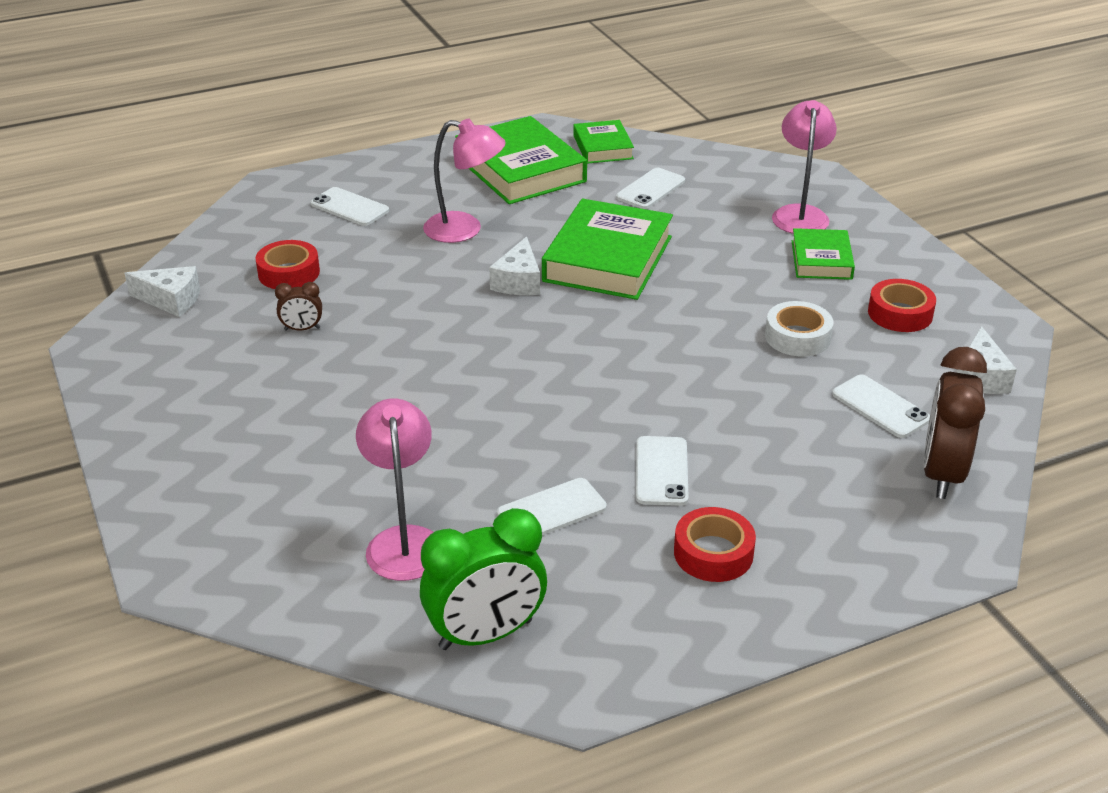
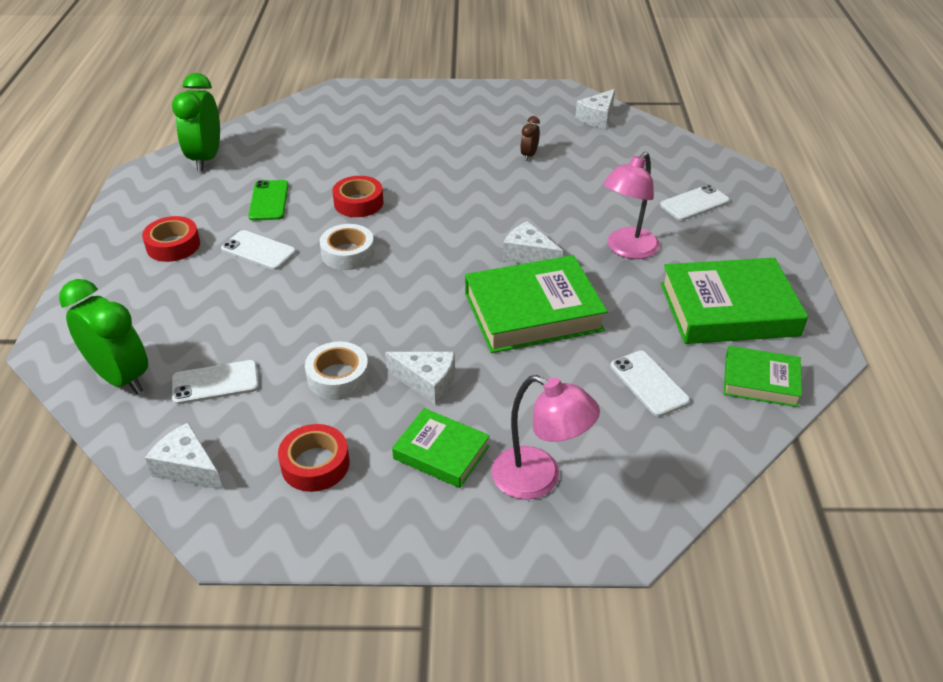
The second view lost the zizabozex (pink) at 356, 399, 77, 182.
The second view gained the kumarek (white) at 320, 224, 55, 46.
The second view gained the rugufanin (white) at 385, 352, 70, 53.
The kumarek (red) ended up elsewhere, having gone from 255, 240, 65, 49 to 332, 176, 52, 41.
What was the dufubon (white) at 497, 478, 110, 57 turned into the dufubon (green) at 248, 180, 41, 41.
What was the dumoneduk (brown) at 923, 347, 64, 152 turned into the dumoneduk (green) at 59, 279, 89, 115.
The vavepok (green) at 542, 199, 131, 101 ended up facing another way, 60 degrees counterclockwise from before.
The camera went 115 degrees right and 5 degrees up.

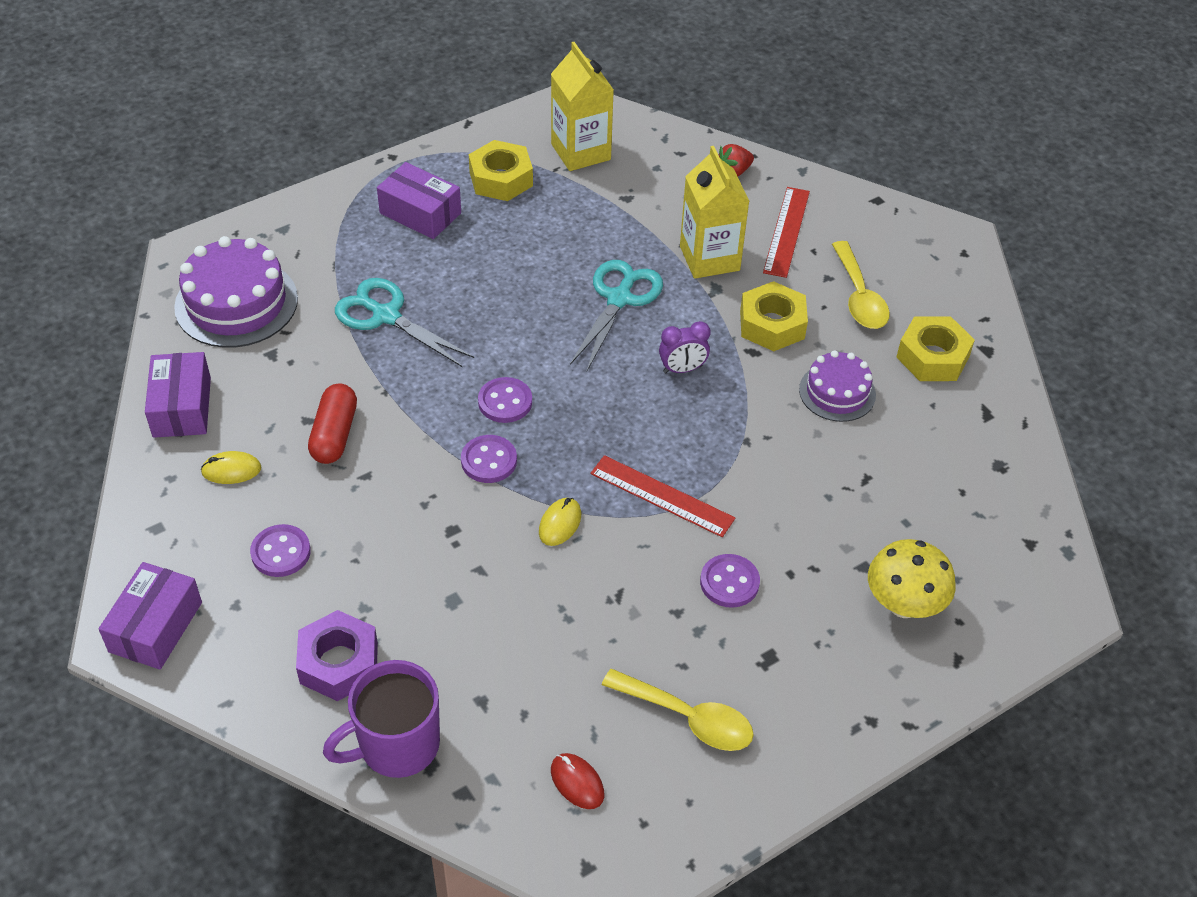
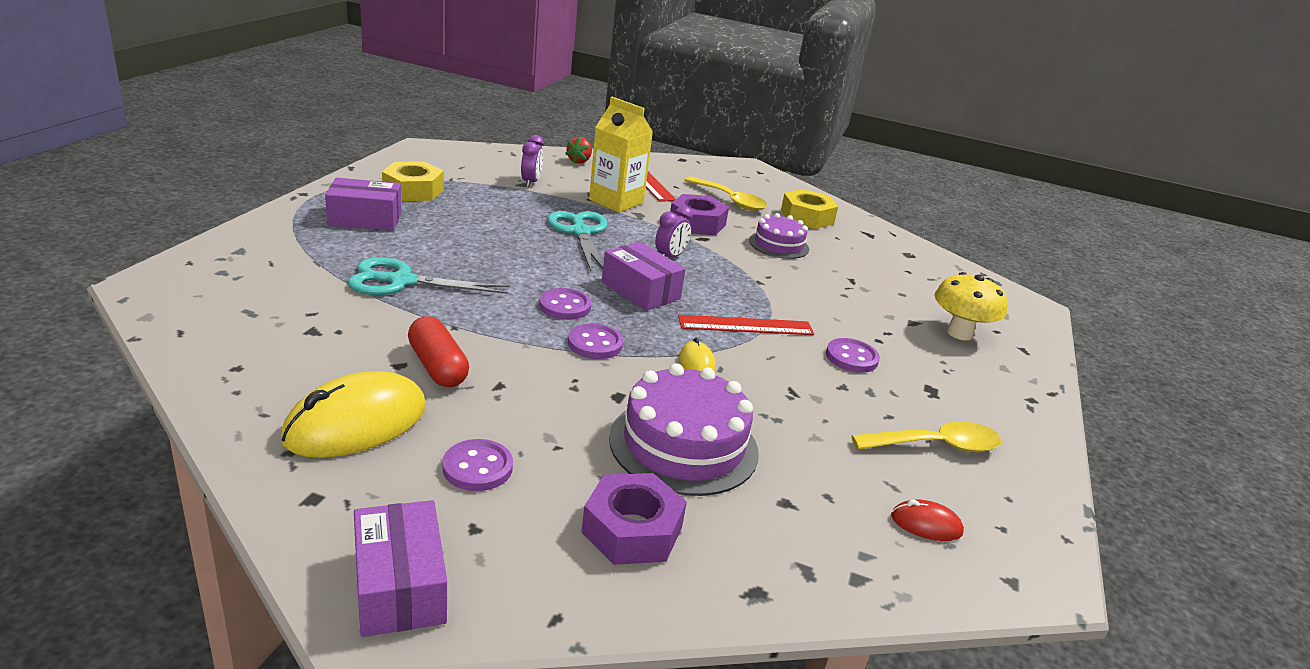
The second view lost the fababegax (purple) at 323, 660, 117, 118.
The second view lost the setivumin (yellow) at 551, 42, 63, 129.
The second view gained the dumoneduk (purple) at 521, 135, 23, 52.
The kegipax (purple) ended up elsewhere, having gone from 145, 352, 66, 86 to 602, 242, 84, 69.
The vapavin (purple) ended up elsewhere, having gone from 174, 236, 124, 112 to 609, 363, 149, 133.
What was the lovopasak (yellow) at 740, 281, 68, 70 turned into the lovopasak (purple) at 670, 194, 59, 41.
The size of the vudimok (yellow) at 201, 451, 61, 33 changed by a factor of 2.11.
The camera went 40 degrees left and 20 degrees down.

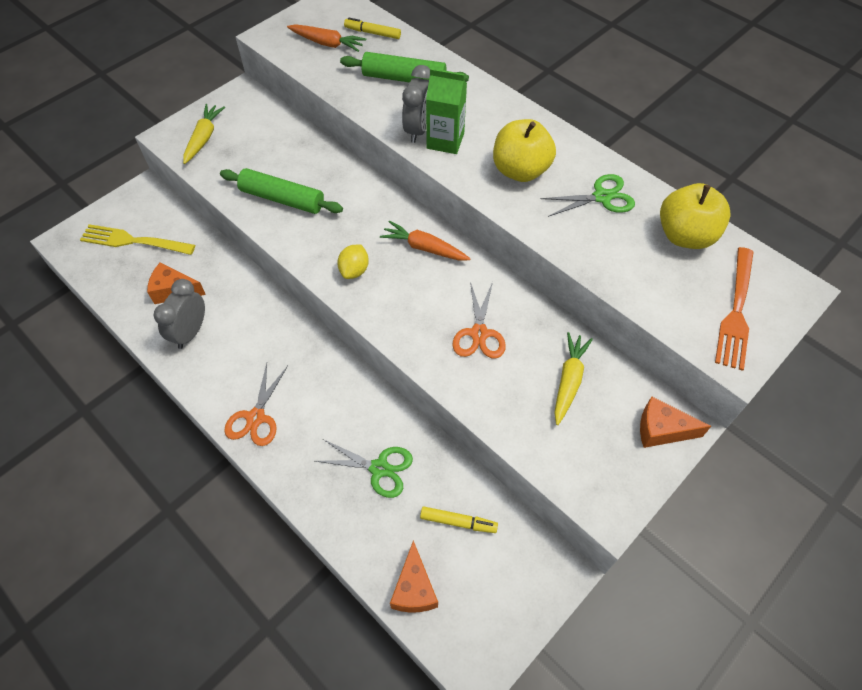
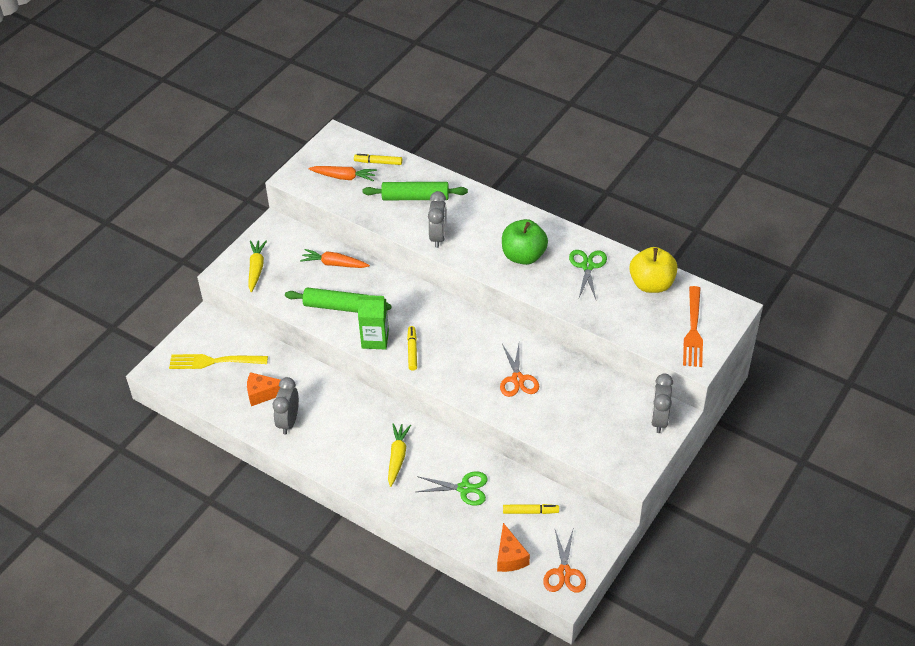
The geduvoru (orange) ended up elsewhere, having gone from 224, 363, 64, 83 to 543, 530, 43, 63.
The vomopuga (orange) ended up elsewhere, having gone from 380, 221, 90, 40 to 300, 249, 70, 19.
The setivumin (green) ended up elsewhere, having gone from 426, 68, 41, 86 to 358, 295, 31, 54.
The vomopuga (yellow) ended up elsewhere, having gone from 554, 332, 39, 93 to 388, 423, 23, 64.
Where the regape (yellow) stood at 337, 245, 32, 34, the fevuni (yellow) came to stand at 407, 326, 10, 45.
Where the rugufanin (orange) stood at 640, 396, 71, 52, the dumoneduk (grey) came to stand at 651, 374, 22, 59.
What was the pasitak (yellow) at 493, 119, 63, 63 turned into the pasitak (green) at 502, 219, 46, 46.
The geduvoru (green) at 541, 174, 94, 43 ended up facing another way, 60 degrees counterclockwise from before.
The camera went 10 degrees left and 10 degrees down.

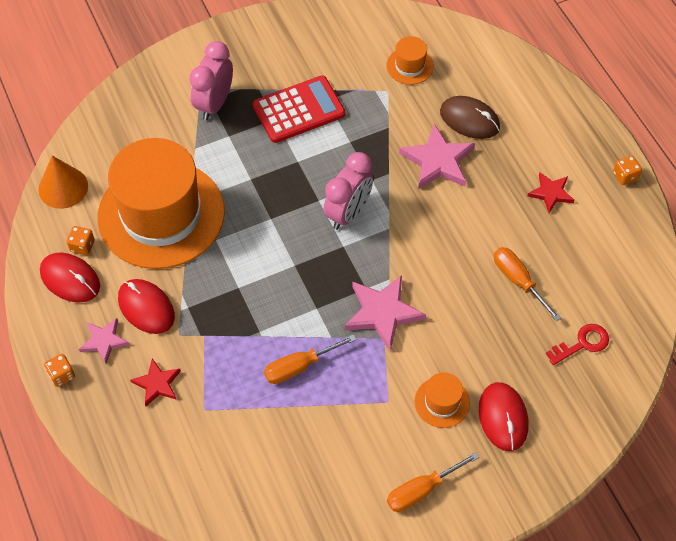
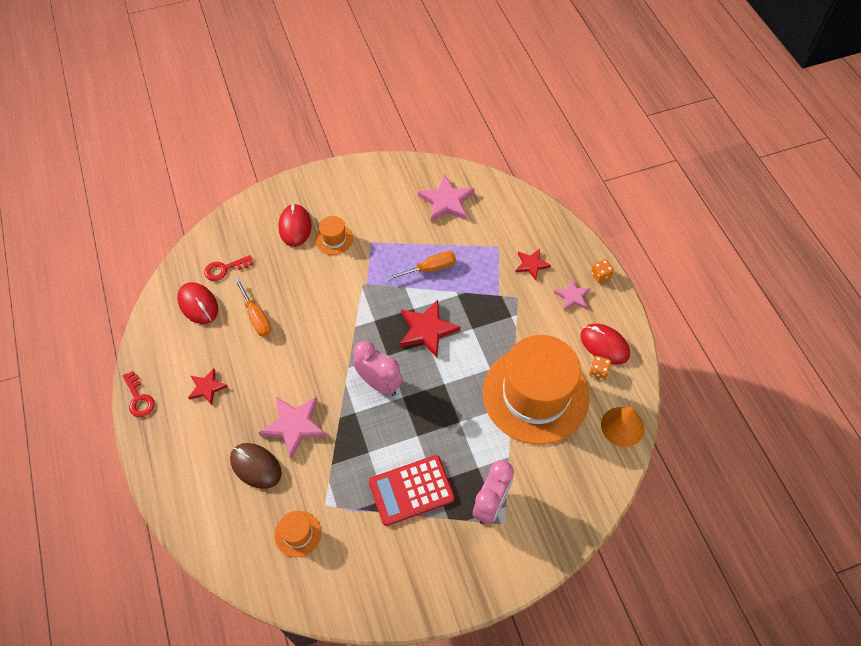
The second view lost the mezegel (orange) at 387, 452, 92, 60.
The second view gained the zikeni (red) at 400, 300, 61, 58.
The vudimok (red) ended up elsewhere, having gone from 118, 279, 57, 55 to 177, 282, 41, 42.
The zikeni (pink) ended up elsewhere, having gone from 345, 275, 81, 76 to 418, 174, 57, 48.
Where the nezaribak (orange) stood at 613, 155, 29, 30, the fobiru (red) came to stand at 123, 371, 32, 46.
The dumoneduk (pink) at 323, 152, 50, 78 ended up facing another way, 90 degrees clockwise from before.
The camera went 175 degrees left and 0 degrees up.

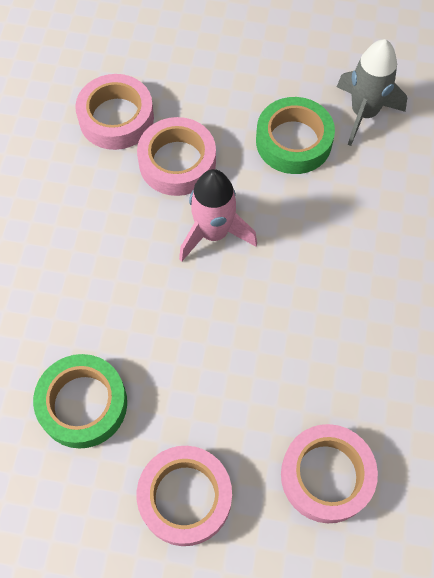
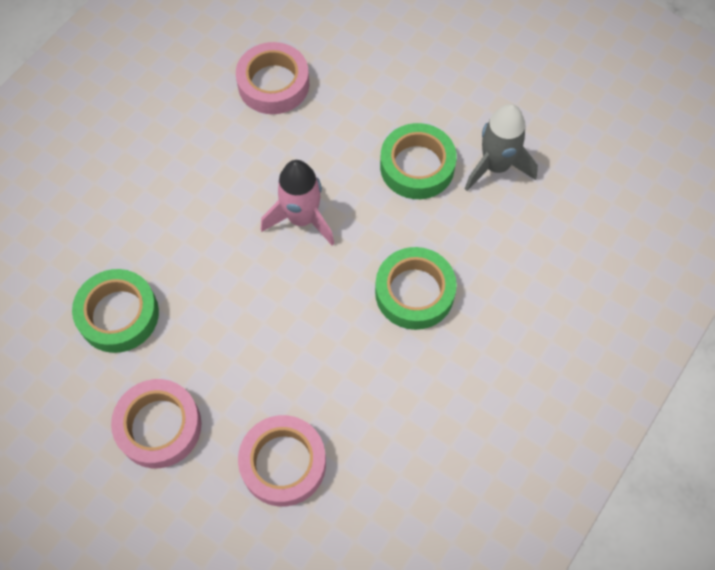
The second view lost the kumarek (pink) at 137, 117, 79, 79.
The second view gained the kumarek (green) at 375, 247, 82, 83.
The camera went 25 degrees right and 0 degrees up.

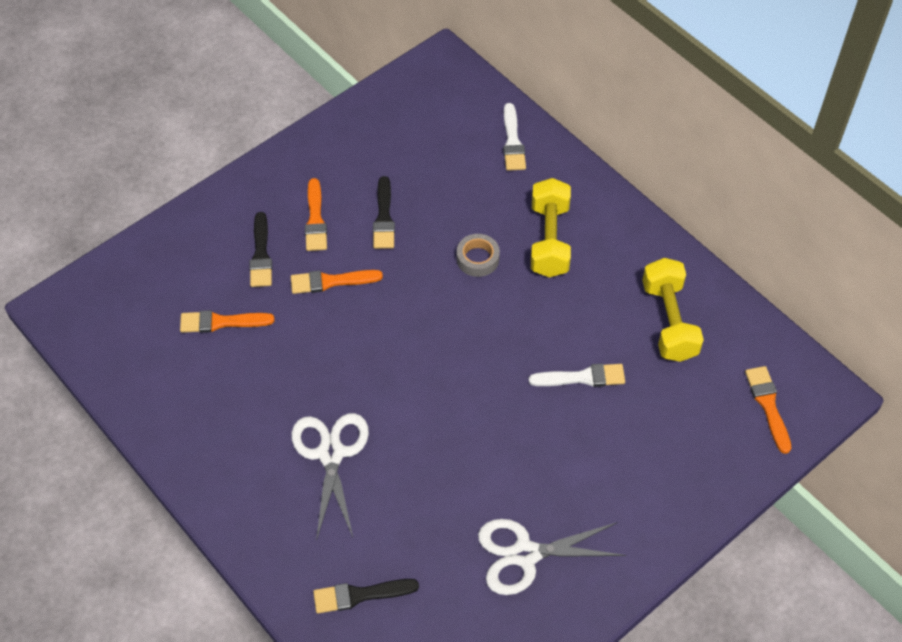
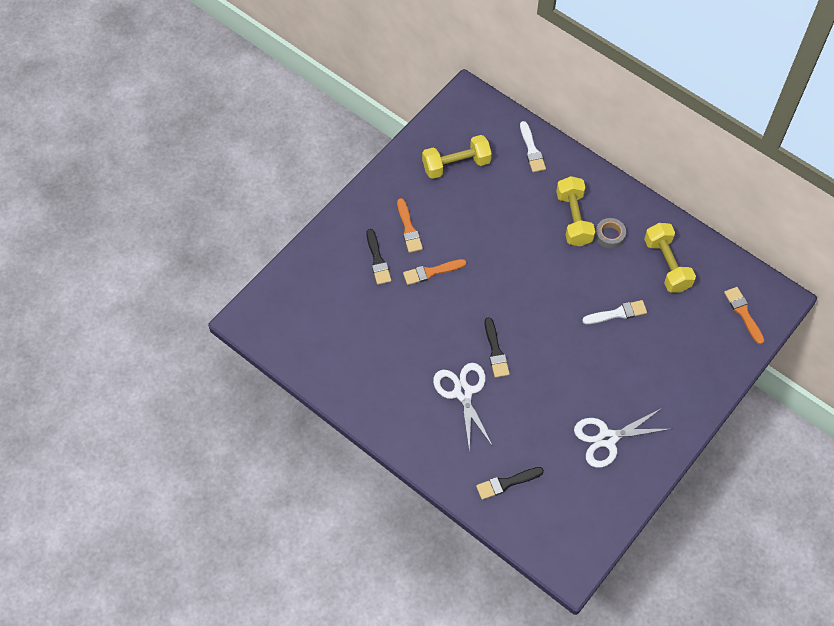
The second view lost the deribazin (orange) at 180, 310, 95, 23.
The second view gained the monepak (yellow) at 422, 135, 70, 44.
The deribazin (black) ended up elsewhere, having gone from 373, 176, 22, 73 to 485, 317, 25, 61.
The kumarek (grey) ended up elsewhere, having gone from 457, 234, 43, 43 to 595, 218, 31, 31.
The camera went 10 degrees left and 5 degrees up.

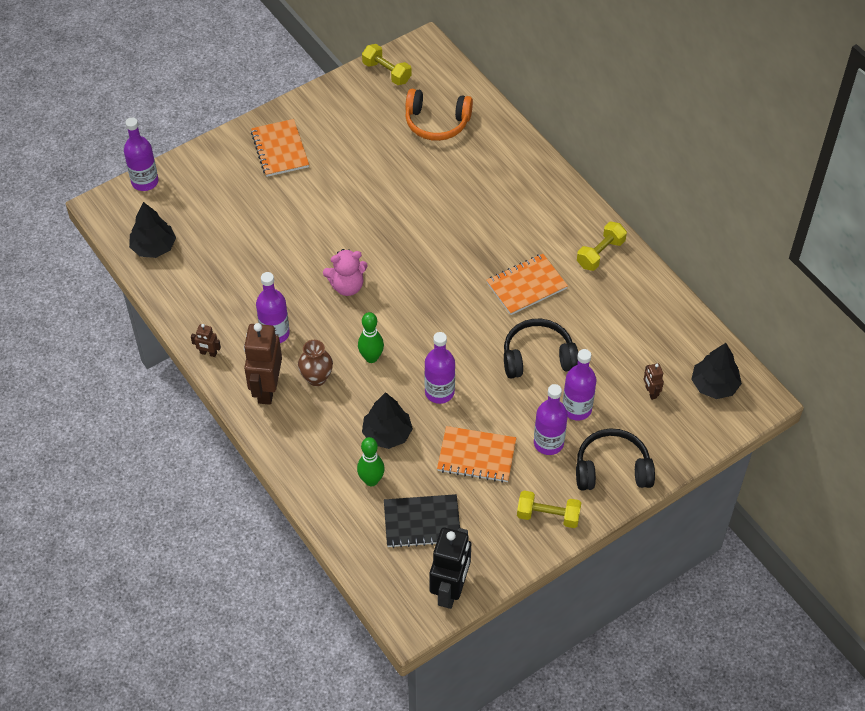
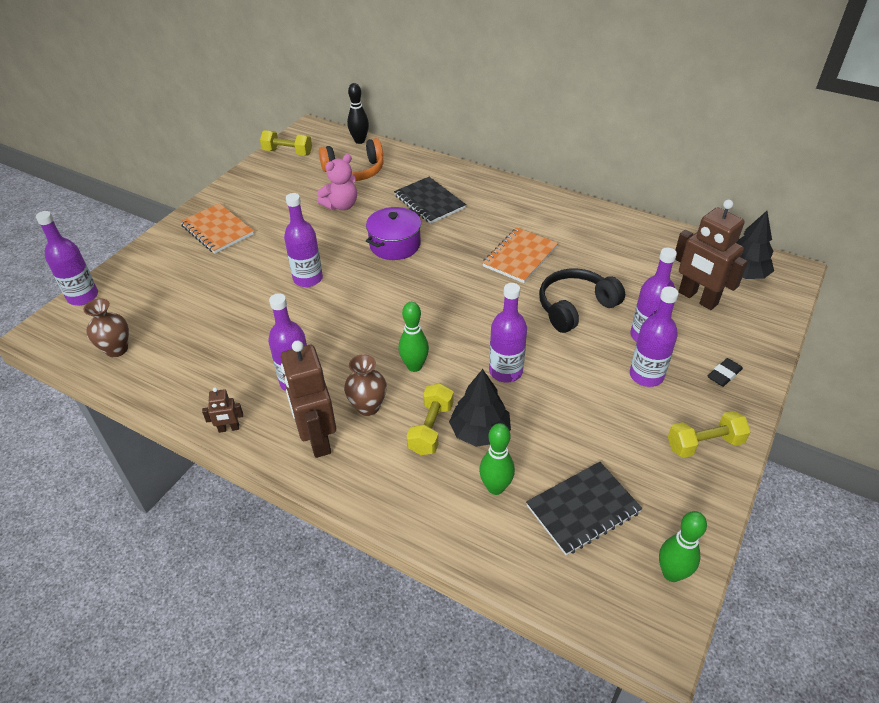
The second view lost the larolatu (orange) at 437, 426, 79, 57.
The second view gained the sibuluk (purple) at 284, 193, 39, 94.
The second view gained the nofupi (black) at 347, 83, 22, 61.
The second view gained the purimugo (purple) at 366, 207, 55, 53.
The second view gained the larolatu (black) at 394, 177, 72, 47.
The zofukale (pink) ended up elsewhere, having gone from 323, 249, 45, 47 to 317, 154, 40, 56.
The monepak (yellow) ended up elsewhere, having gone from 577, 222, 50, 49 to 407, 383, 46, 72.
Where the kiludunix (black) stood at 129, 202, 47, 56, the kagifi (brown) came to stand at 83, 298, 46, 59.
Where the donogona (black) stood at 430, 528, 41, 81, the nofupi (green) came to stand at 659, 511, 48, 71.
Where the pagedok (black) stood at 576, 428, 79, 62, the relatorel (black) came to stand at 708, 358, 35, 29.
The size of the donogona (brown) at 644, 363, 20, 37 changed by a factor of 2.21.
The camera went 25 degrees left and 10 degrees down.

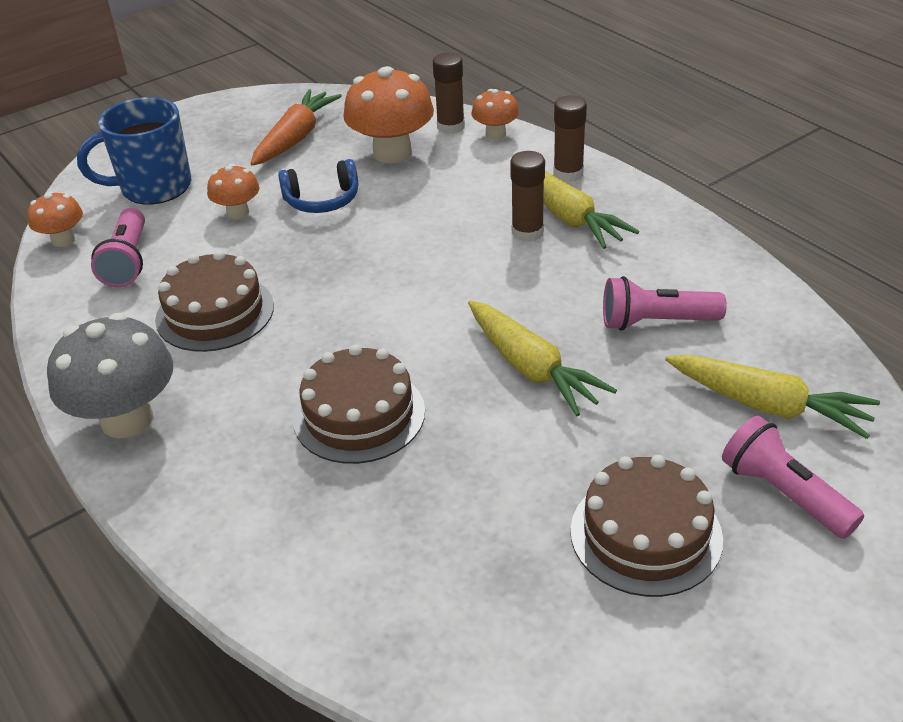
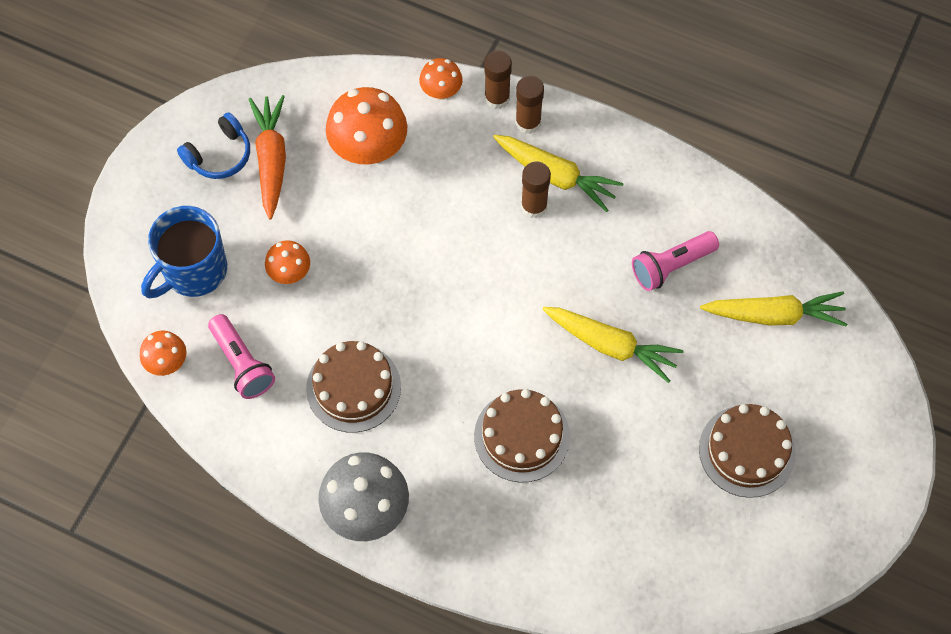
The second view lost the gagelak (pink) at 722, 416, 142, 123.
The pagedok (blue) ended up elsewhere, having gone from 278, 159, 80, 54 to 177, 112, 73, 67.
The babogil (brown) ended up elsewhere, having gone from 433, 53, 32, 81 to 484, 51, 28, 58.
The camera went 30 degrees left and 25 degrees up.

